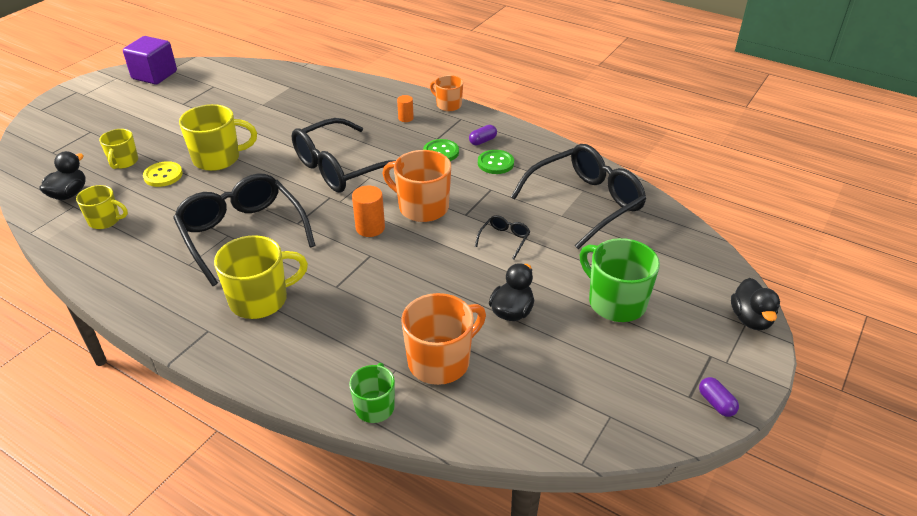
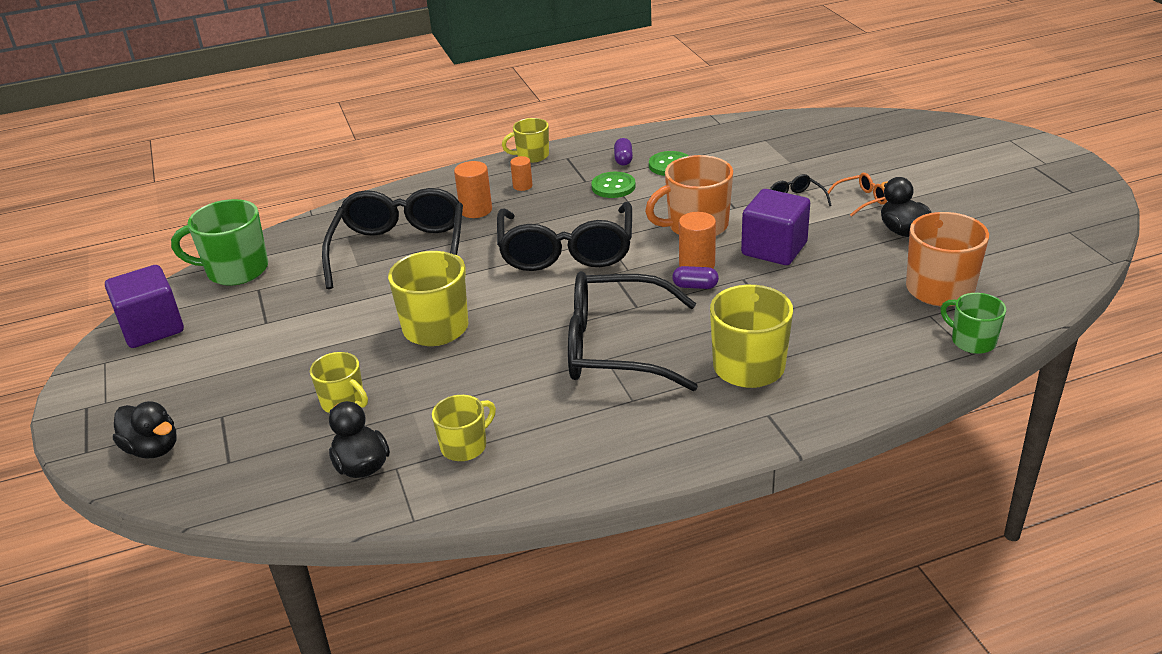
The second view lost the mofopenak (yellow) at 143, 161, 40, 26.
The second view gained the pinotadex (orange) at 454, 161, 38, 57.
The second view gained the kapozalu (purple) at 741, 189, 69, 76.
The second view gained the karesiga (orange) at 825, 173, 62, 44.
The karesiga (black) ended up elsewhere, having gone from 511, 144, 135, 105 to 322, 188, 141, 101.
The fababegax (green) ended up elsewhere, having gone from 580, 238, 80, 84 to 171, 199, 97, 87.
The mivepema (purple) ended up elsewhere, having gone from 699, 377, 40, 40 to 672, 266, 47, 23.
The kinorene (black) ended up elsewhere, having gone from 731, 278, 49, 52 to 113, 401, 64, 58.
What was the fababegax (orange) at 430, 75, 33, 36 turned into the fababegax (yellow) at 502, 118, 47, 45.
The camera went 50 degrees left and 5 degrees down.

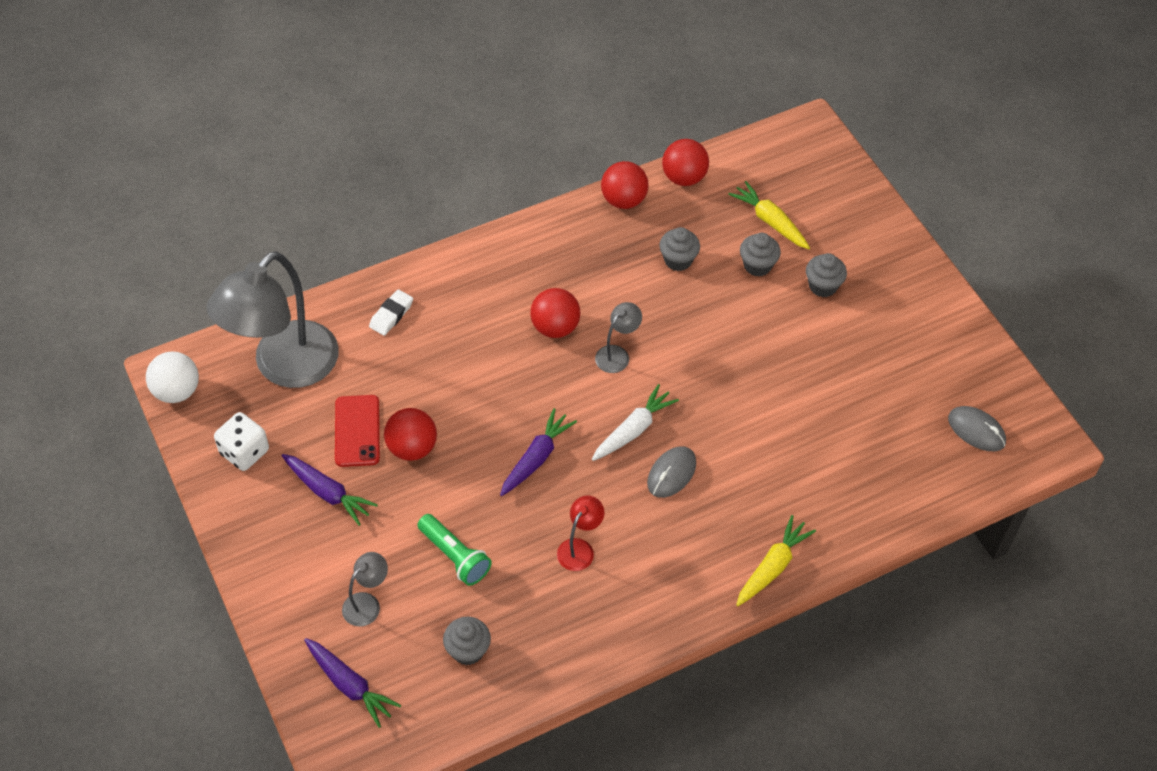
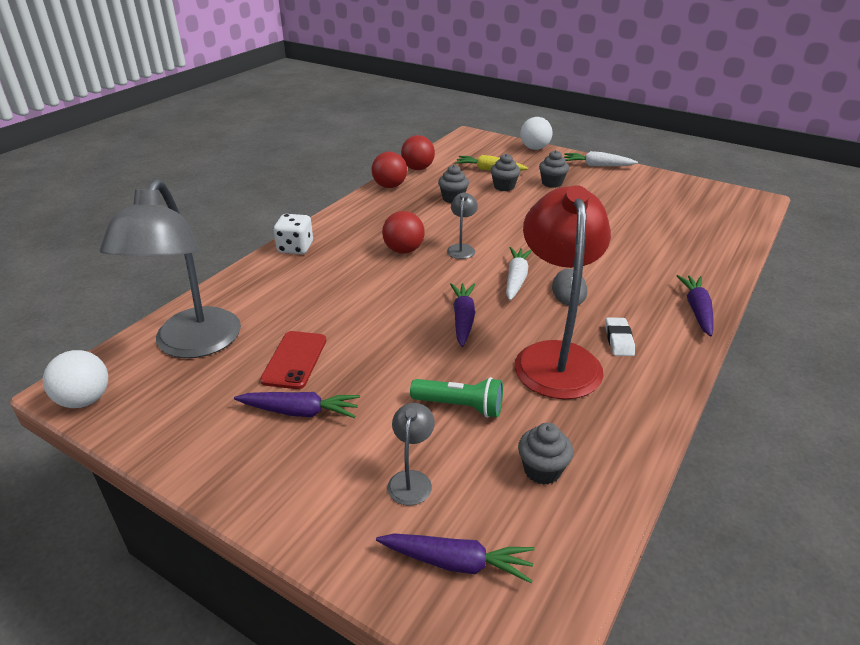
The second view lost the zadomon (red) at 384, 408, 53, 53.
The second view lost the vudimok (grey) at 948, 406, 58, 45.
The second view gained the zadomon (white) at 520, 117, 32, 33.
The second view gained the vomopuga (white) at 564, 151, 74, 15.
The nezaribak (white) ended up elsewhere, having gone from 214, 412, 55, 59 to 274, 214, 39, 40.
The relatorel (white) ended up elsewhere, having gone from 369, 289, 44, 47 to 605, 317, 30, 39.
What was the vomopuga (yellow) at 736, 515, 80, 91 turned into the vomopuga (purple) at 677, 275, 37, 62.
The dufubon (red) at 335, 395, 45, 72 ended up facing another way, 45 degrees clockwise from before.
The size of the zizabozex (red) at 557, 495, 47, 76 changed by a factor of 2.41.
The camera went 30 degrees left and 20 degrees down.

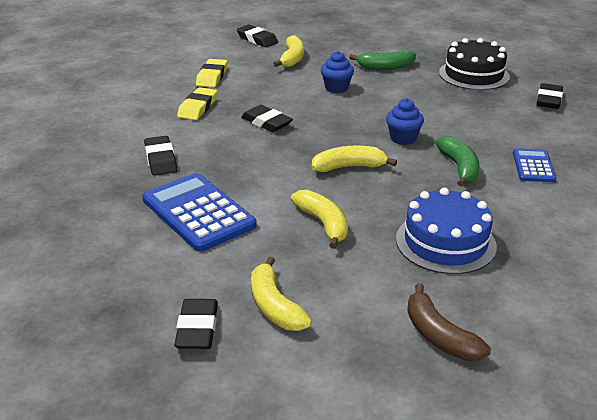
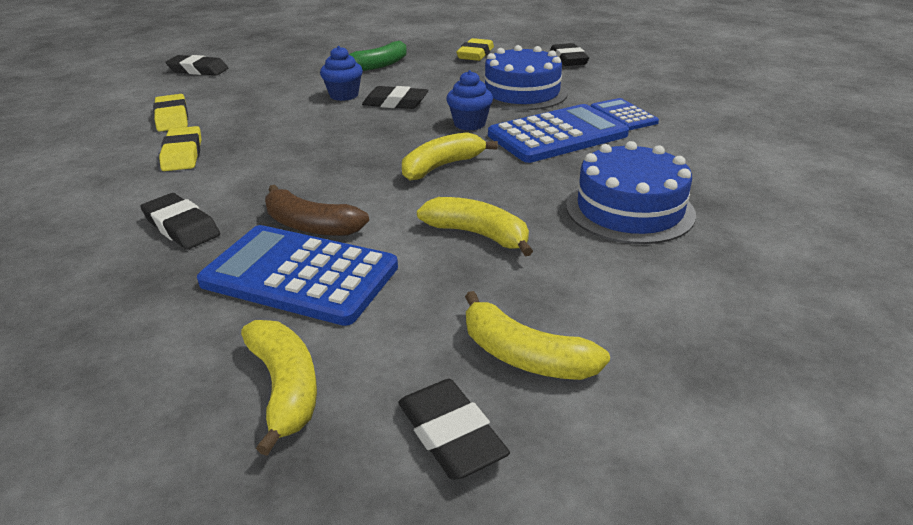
The second view gained the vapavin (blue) at 484, 45, 84, 65.
The relatorel (black) ended up elsewhere, having gone from 241, 105, 52, 27 to 362, 86, 67, 23.
The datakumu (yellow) ended up elsewhere, having gone from 273, 35, 31, 32 to 241, 320, 76, 136.
The datakumu (brown) ended up elsewhere, having gone from 407, 283, 84, 78 to 265, 185, 104, 51.
Where the datakumu (green) stood at 436, 136, 43, 51, the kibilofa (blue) came to stand at 488, 104, 141, 59.
Where the vapavin (black) stood at 439, 38, 71, 52, the relatorel (yellow) came to stand at 456, 38, 38, 23.
The camera went 30 degrees left and 0 degrees up.

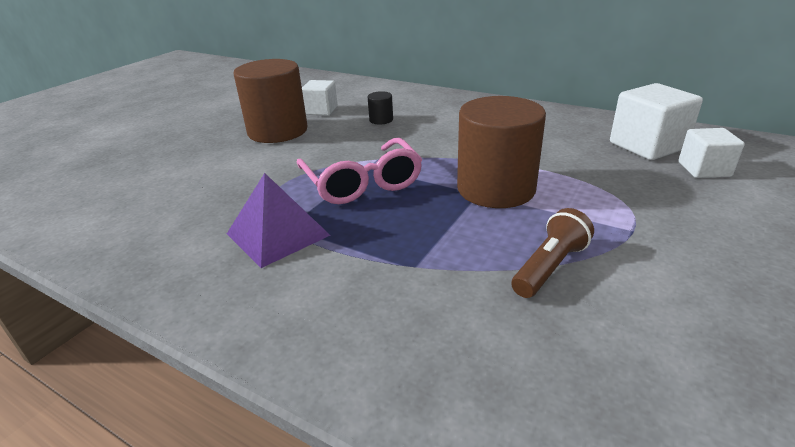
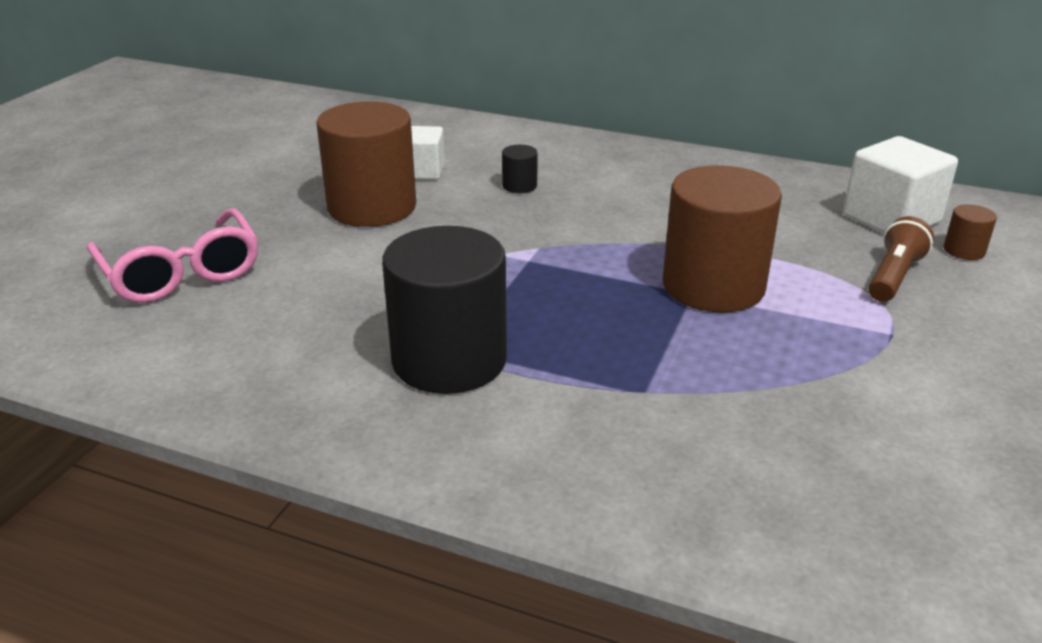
The karesiga (pink) ended up elsewhere, having gone from 297, 138, 126, 66 to 87, 209, 171, 94.
The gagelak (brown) ended up elsewhere, having gone from 511, 208, 83, 90 to 868, 216, 66, 86.
Where the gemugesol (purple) stood at 227, 173, 103, 95, the pinotadex (black) came to stand at 382, 226, 125, 168.
Where the kapozalu (white) stood at 679, 128, 66, 50, the pinotadex (brown) came to stand at 944, 204, 53, 56.
The camera went 10 degrees left and 0 degrees up.

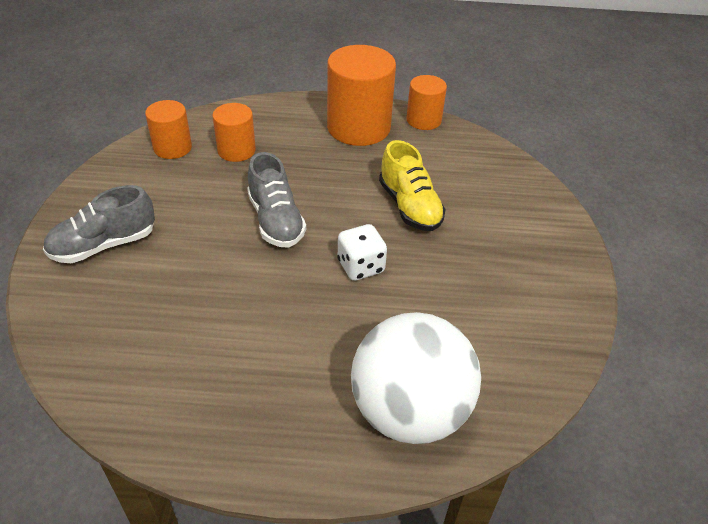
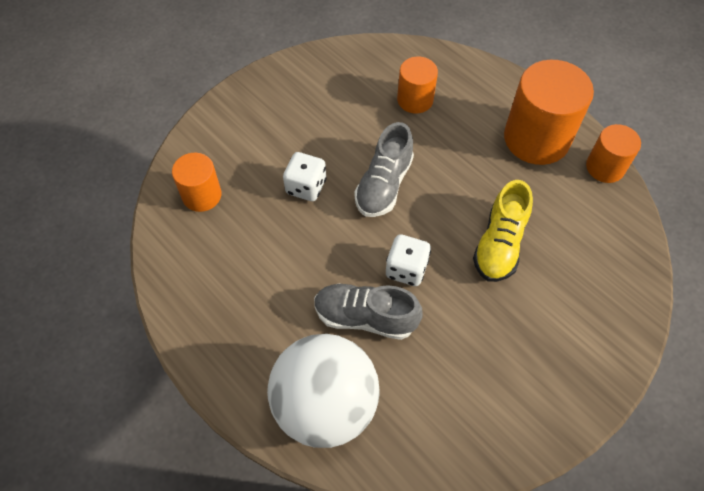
The second view gained the nezaribak (white) at 283, 152, 43, 49.
The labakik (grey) ended up elsewhere, having gone from 43, 185, 112, 78 to 314, 283, 109, 57.
The pinotadex (orange) ended up elsewhere, having gone from 145, 100, 47, 59 to 172, 153, 50, 59.
The camera went 45 degrees right and 15 degrees up.

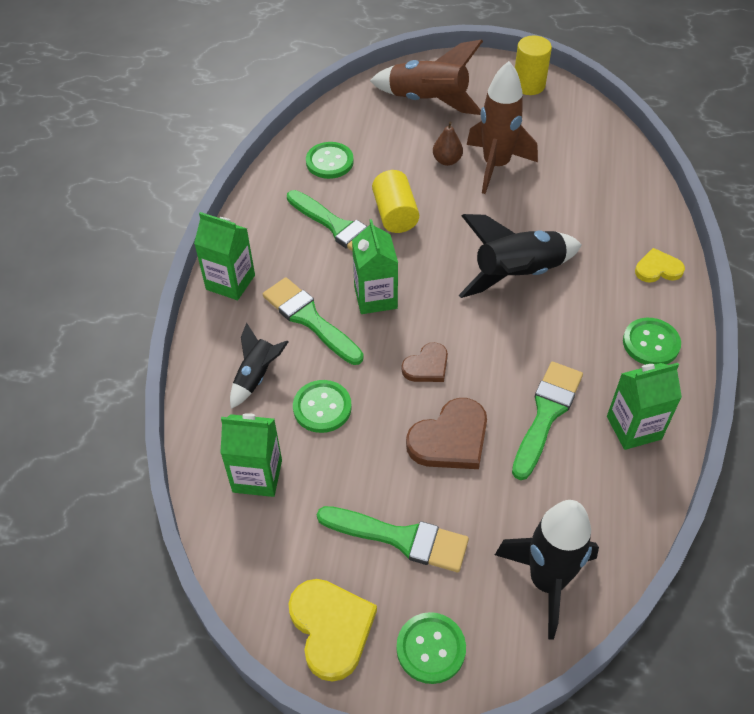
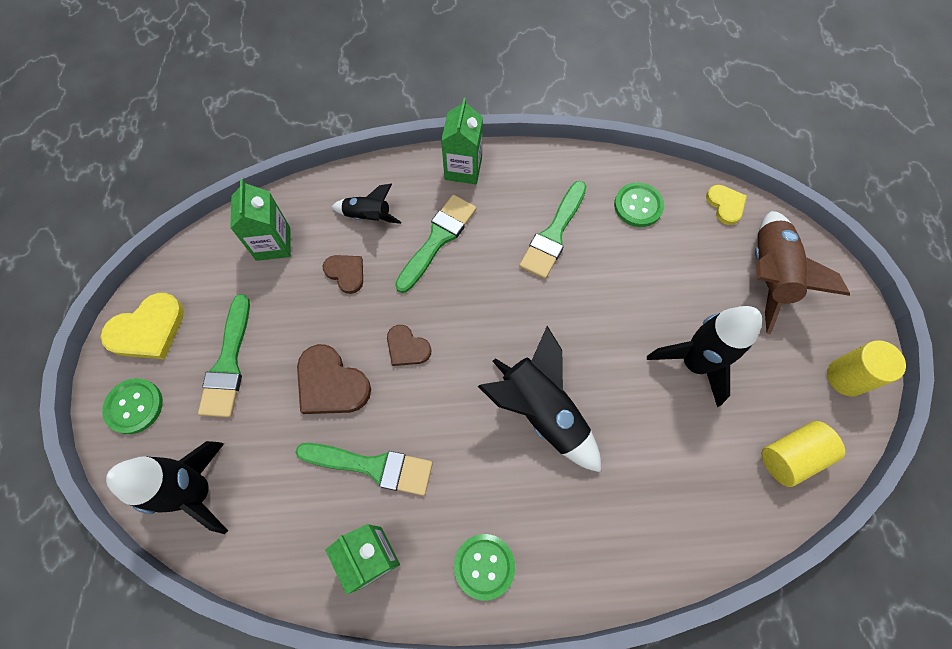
The second view lost the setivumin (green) at 352, 219, 46, 95.
The second view lost the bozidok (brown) at 433, 122, 30, 44.
The pinotadex (yellow) ended up elsewhere, having gone from 372, 170, 47, 63 to 762, 421, 83, 66.
The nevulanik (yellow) ended up elsewhere, having gone from 635, 248, 50, 35 to 706, 185, 41, 40.
Where the mofopenak (green) stood at 293, 380, 59, 53, the nevulanik (brown) came to stand at 323, 255, 40, 39.
What was the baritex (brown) at 467, 61, 71, 133 turned into the baritex (black) at 647, 306, 115, 101.
The camera went 75 degrees right and 15 degrees up.

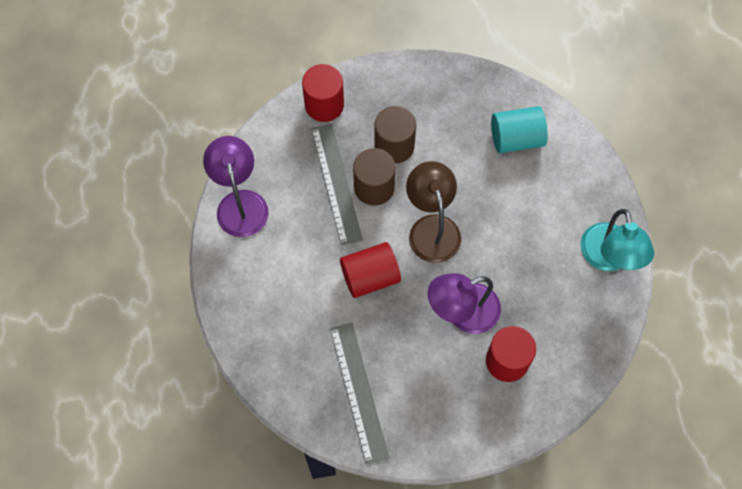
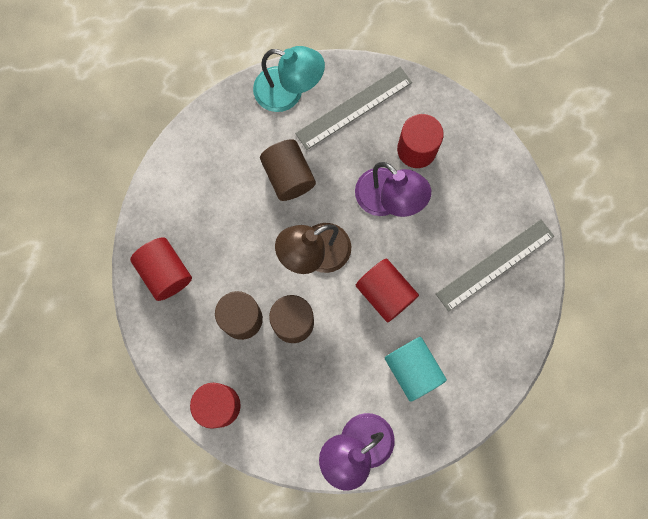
The second view gained the pinotadex (red) at 130, 237, 62, 64.
The second view gained the pinotadex (brown) at 260, 139, 56, 62.
The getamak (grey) ended up elsewhere, having gone from 311, 124, 52, 122 to 295, 67, 117, 83.
The pinotadex (turquoise) ended up elsewhere, having gone from 491, 106, 57, 47 to 385, 337, 62, 65.
The zizabozex (turquoise) at 580, 209, 74, 62 ended up facing another way, 45 degrees clockwise from before.
The camera went 110 degrees left and 10 degrees up.

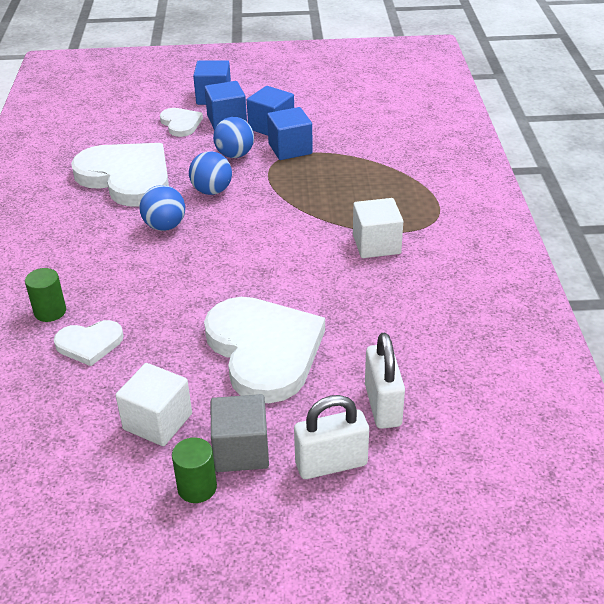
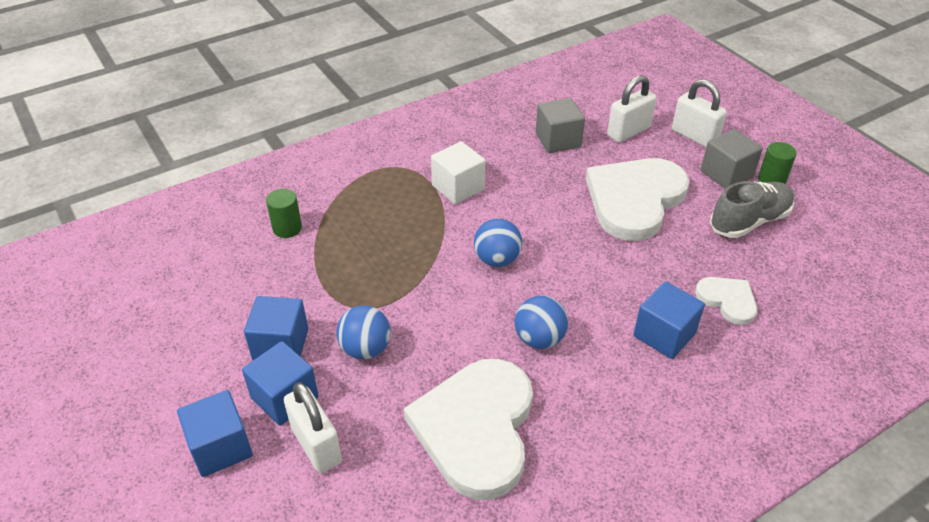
The second view gained the kapozalu (grey) at 536, 98, 49, 55.
The pinotadex (green) ended up elsewhere, having gone from 25, 268, 41, 54 to 266, 189, 36, 49.
The zadomon (blue) ended up elsewhere, having gone from 189, 151, 43, 44 to 474, 218, 48, 49.
The kapozalu (blue) ended up elsewhere, having gone from 267, 107, 46, 53 to 634, 281, 71, 78.
Where the kapozalu (white) stood at 116, 363, 76, 83, the labakik (grey) came to stand at 710, 181, 84, 57.
Where the nevulanik (white) stood at 160, 108, 43, 29, the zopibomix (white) came to stand at 284, 382, 58, 91.
The camera went 120 degrees left and 5 degrees up.

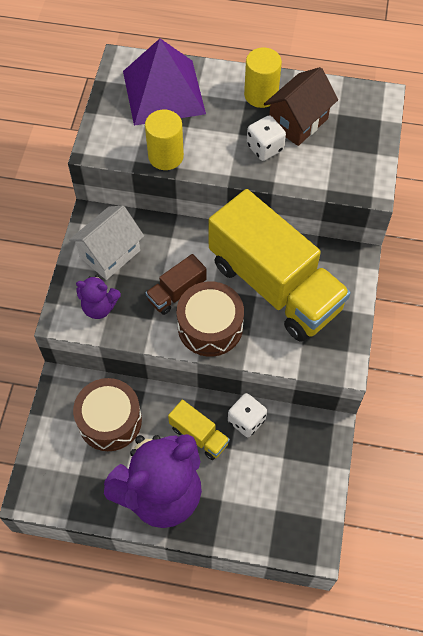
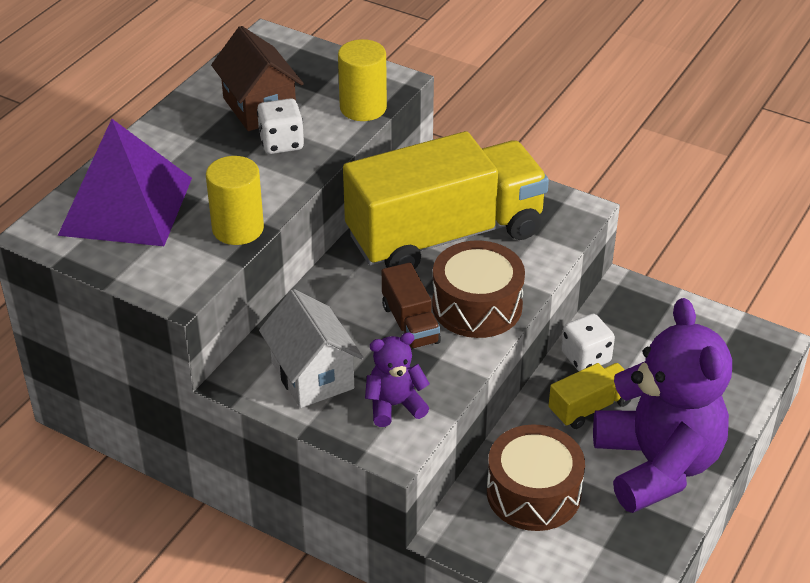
The pinotadex (yellow) ended up elsewhere, having gone from 244, 48, 38, 60 to 338, 39, 49, 82.
The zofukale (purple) at 76, 275, 45, 44 ended up facing another way, 135 degrees counterclockwise from before.
The camera went 70 degrees left and 20 degrees down.

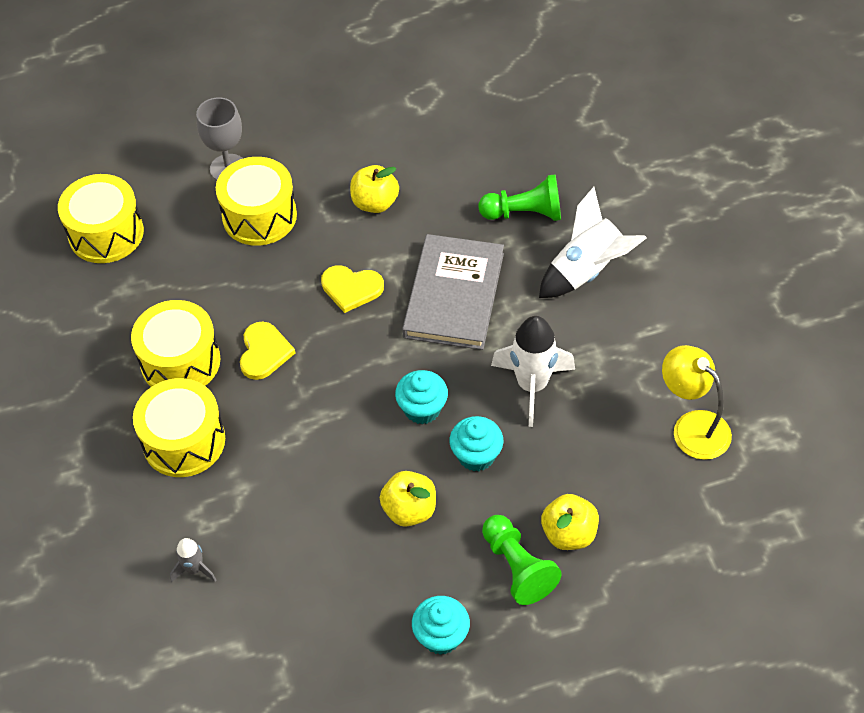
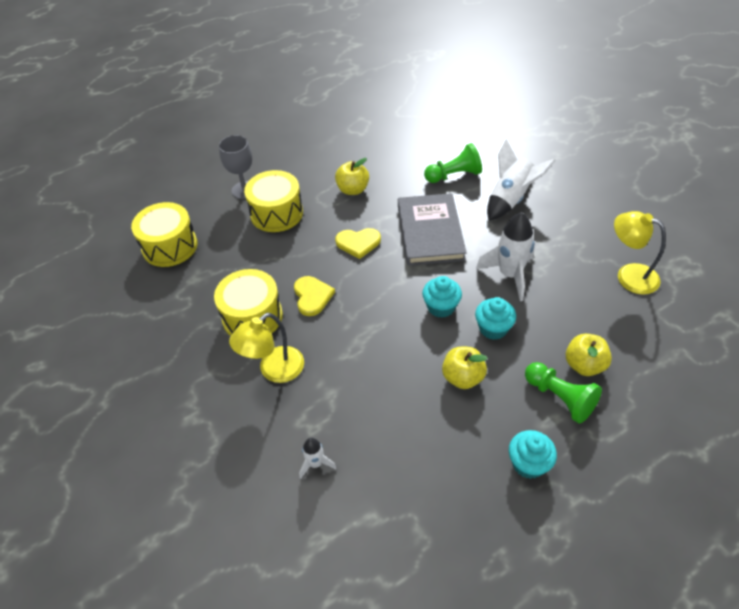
Where the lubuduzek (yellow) stood at 133, 378, 92, 99, the zizabozex (yellow) came to stand at 229, 313, 75, 70.
What was the baritex (grey) at 170, 538, 46, 44 turned into the baritex (white) at 299, 438, 37, 41.
The camera went 15 degrees left and 5 degrees down.

